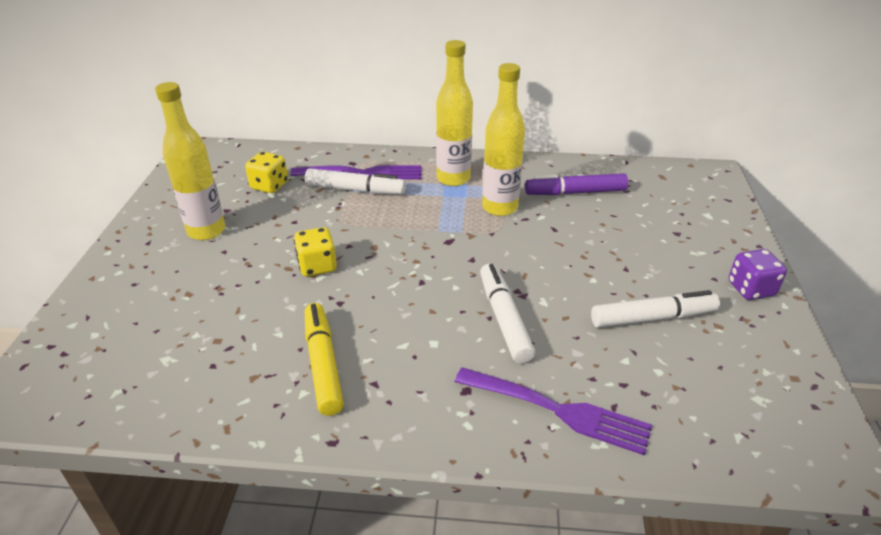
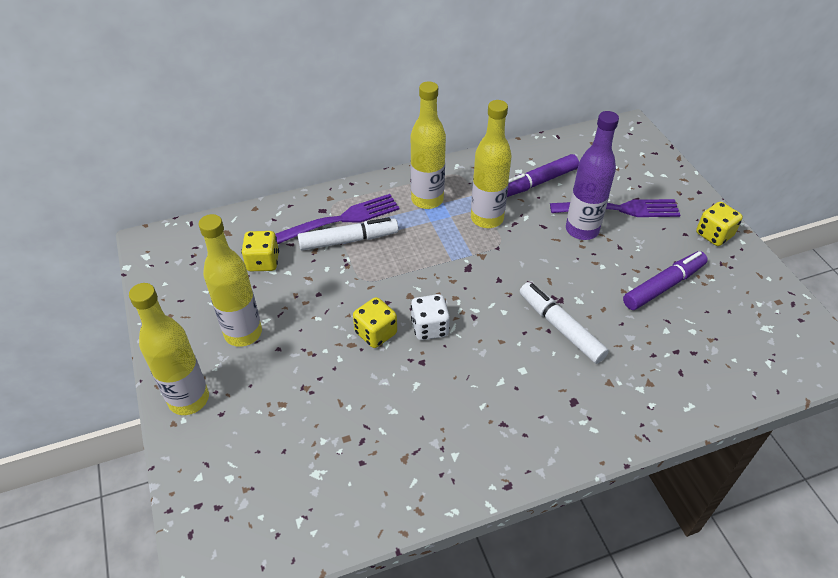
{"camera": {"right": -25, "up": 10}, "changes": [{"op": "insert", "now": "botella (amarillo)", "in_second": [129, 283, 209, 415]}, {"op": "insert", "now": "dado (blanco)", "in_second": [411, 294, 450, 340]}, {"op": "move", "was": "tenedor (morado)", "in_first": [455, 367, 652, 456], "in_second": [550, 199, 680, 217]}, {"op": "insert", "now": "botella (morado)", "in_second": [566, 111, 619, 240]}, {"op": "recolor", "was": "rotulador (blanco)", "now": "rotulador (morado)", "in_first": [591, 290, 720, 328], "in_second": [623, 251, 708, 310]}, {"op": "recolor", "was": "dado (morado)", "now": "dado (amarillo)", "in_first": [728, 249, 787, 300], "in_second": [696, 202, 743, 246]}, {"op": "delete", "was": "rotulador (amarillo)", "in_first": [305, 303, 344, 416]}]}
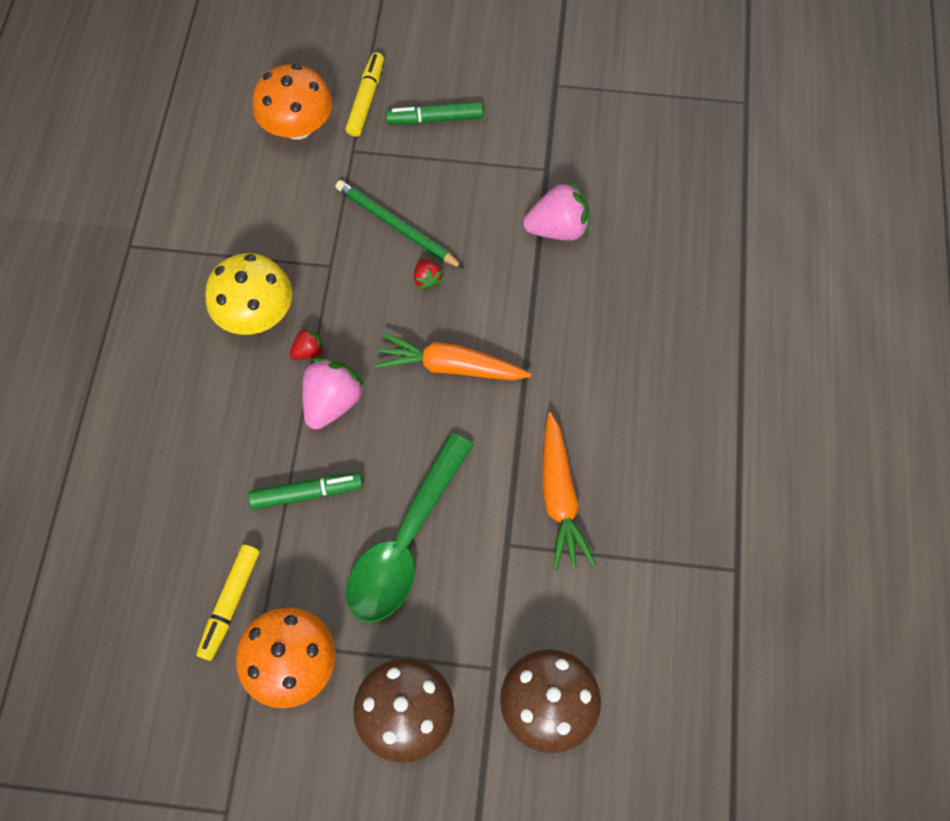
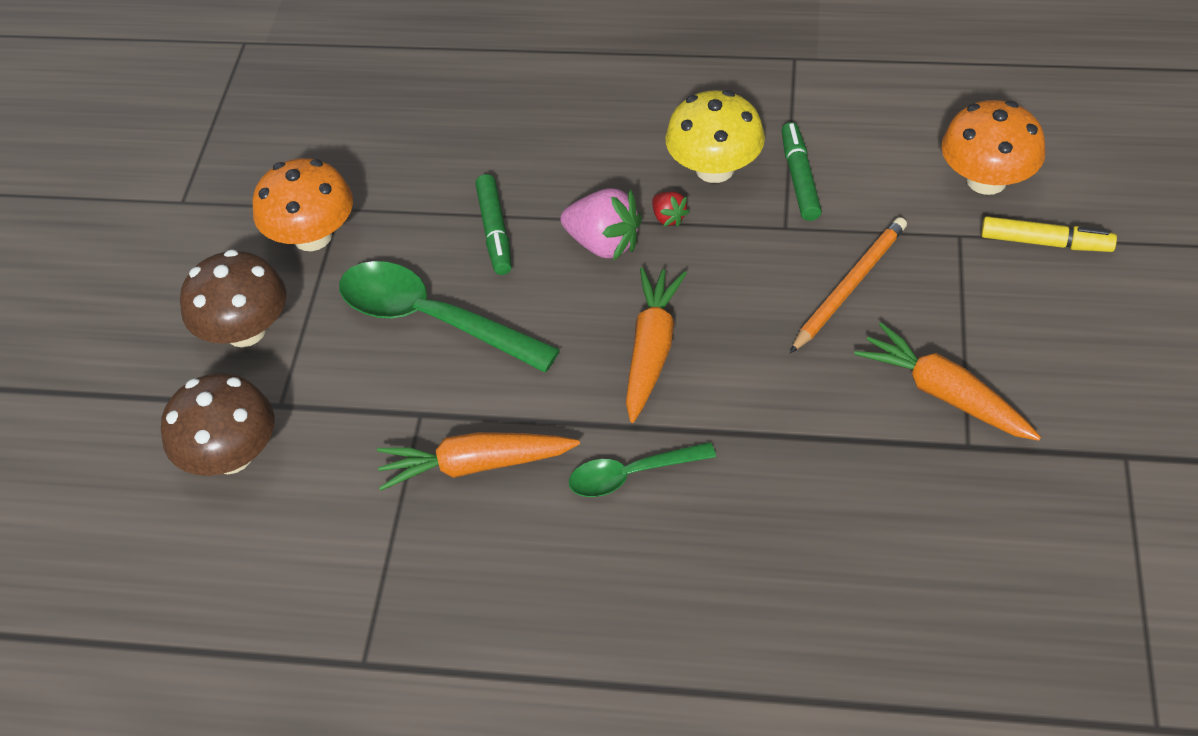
{"camera": {"right": 95, "up": -15}, "changes": [{"op": "insert", "now": "cuchara (verde)", "in_second": [569, 442, 716, 497]}, {"op": "move", "was": "rotulador (verde)", "in_first": [386, 101, 483, 124], "in_second": [781, 122, 822, 221]}, {"op": "recolor", "was": "lápiz (verde)", "now": "lápiz (naranja)", "in_first": [336, 180, 464, 269], "in_second": [790, 217, 907, 353]}, {"op": "insert", "now": "zanahoria (naranja)", "in_second": [854, 322, 1041, 441]}, {"op": "delete", "was": "rotulador (amarillo)", "in_first": [196, 545, 259, 661]}, {"op": "delete", "was": "fresa (rojo)", "in_first": [414, 259, 443, 291]}, {"op": "delete", "was": "fresa (rosa)", "in_first": [523, 179, 590, 241]}]}
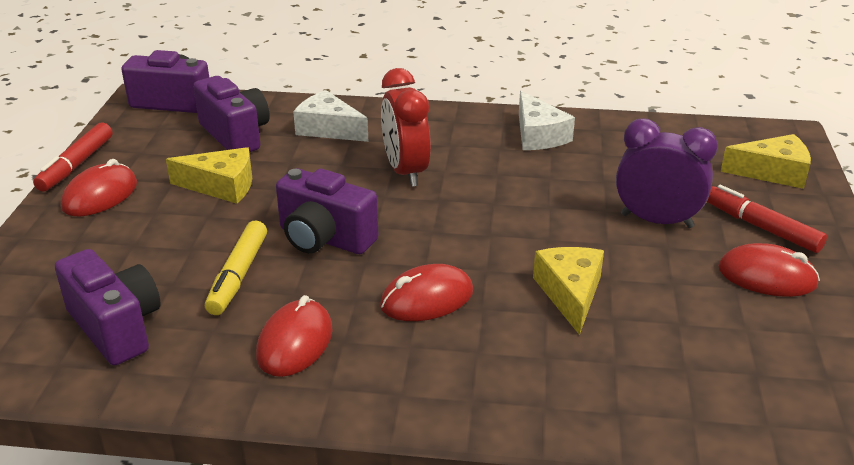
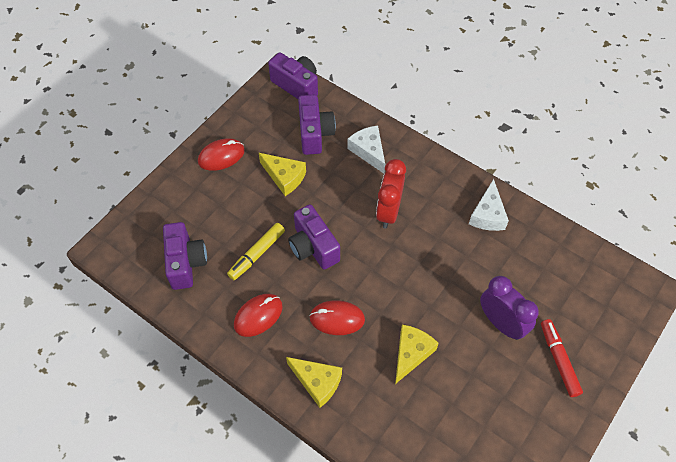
{"camera": {"right": 30, "up": 25}, "changes": [{"op": "move", "was": "queso (amarillo)", "in_first": [721, 134, 811, 189], "in_second": [286, 357, 342, 408]}, {"op": "delete", "was": "rotulador (rojo)", "in_first": [33, 123, 112, 192]}, {"op": "delete", "was": "ratón (rojo)", "in_first": [718, 243, 820, 297]}]}
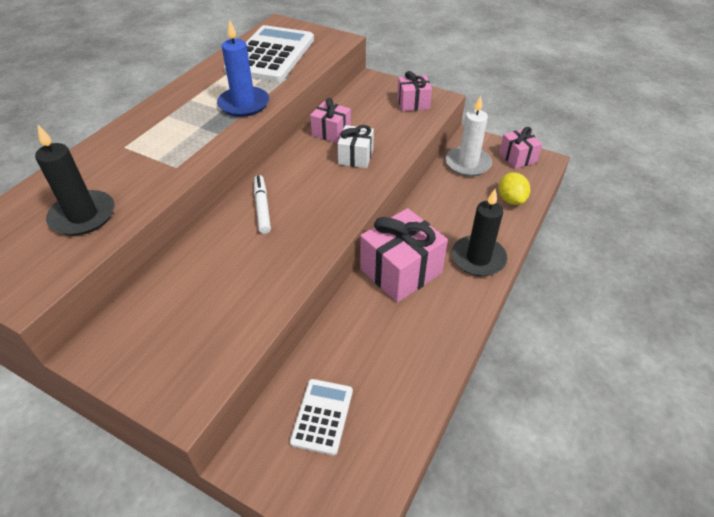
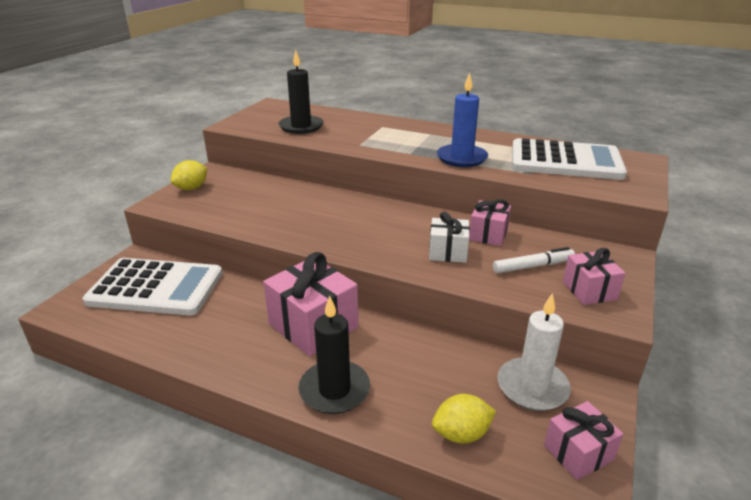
{"camera": {"right": 85, "up": -15}, "changes": [{"op": "resize", "was": "calculadora (blanco)", "in_first": [290, 379, 353, 455], "in_second": [83, 258, 223, 316], "ratio": 1.93}, {"op": "insert", "now": "limón (amarillo)", "in_second": [171, 160, 207, 190]}, {"op": "move", "was": "rotulador (blanco)", "in_first": [254, 175, 271, 234], "in_second": [493, 247, 575, 273]}]}
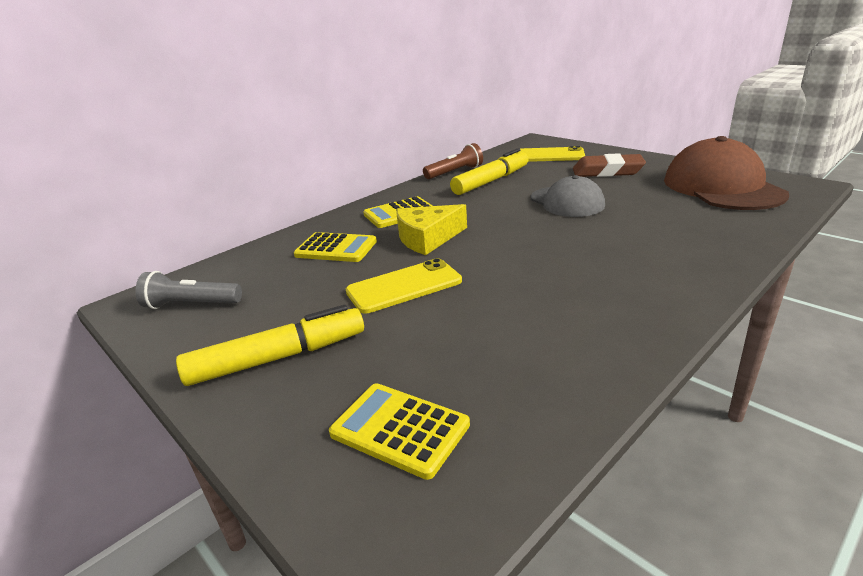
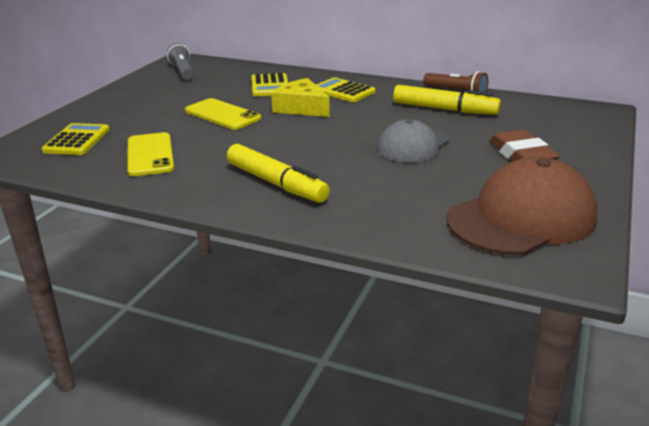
{"camera": {"right": 65, "up": 0}, "changes": [{"op": "move", "was": "móvil (amarillo)", "in_first": [519, 146, 585, 162], "in_second": [127, 132, 174, 176]}, {"op": "move", "was": "rotulador (amarillo)", "in_first": [176, 305, 364, 386], "in_second": [227, 144, 330, 203]}]}
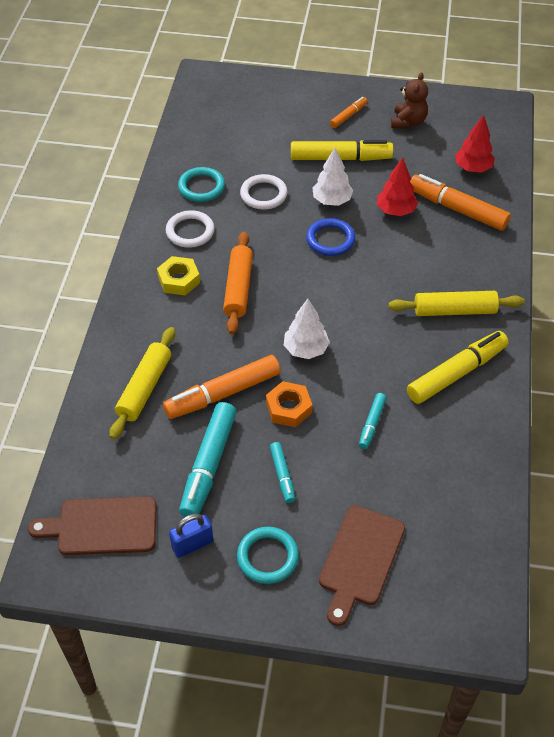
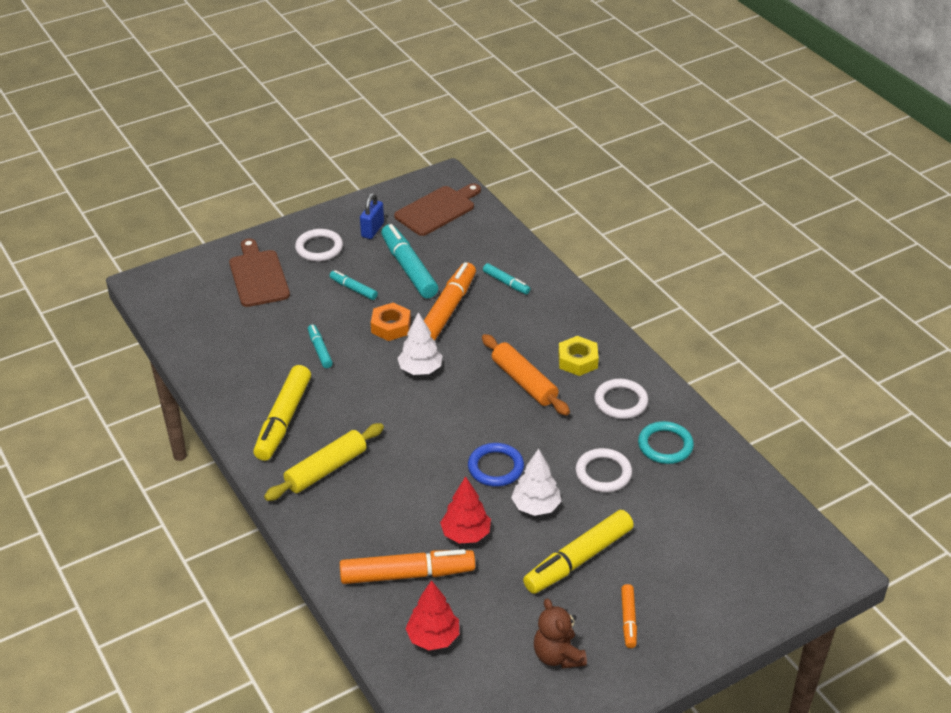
{"camera": {"right": 140, "up": -10}, "changes": [{"op": "recolor", "was": "anillo (turquesa)", "now": "anillo (blanco)", "in_first": [237, 527, 299, 584], "in_second": [295, 229, 343, 261]}, {"op": "replace", "was": "rodillo (amarillo)", "now": "rotulador (turquesa)", "in_first": [109, 327, 175, 440], "in_second": [483, 263, 530, 294]}]}
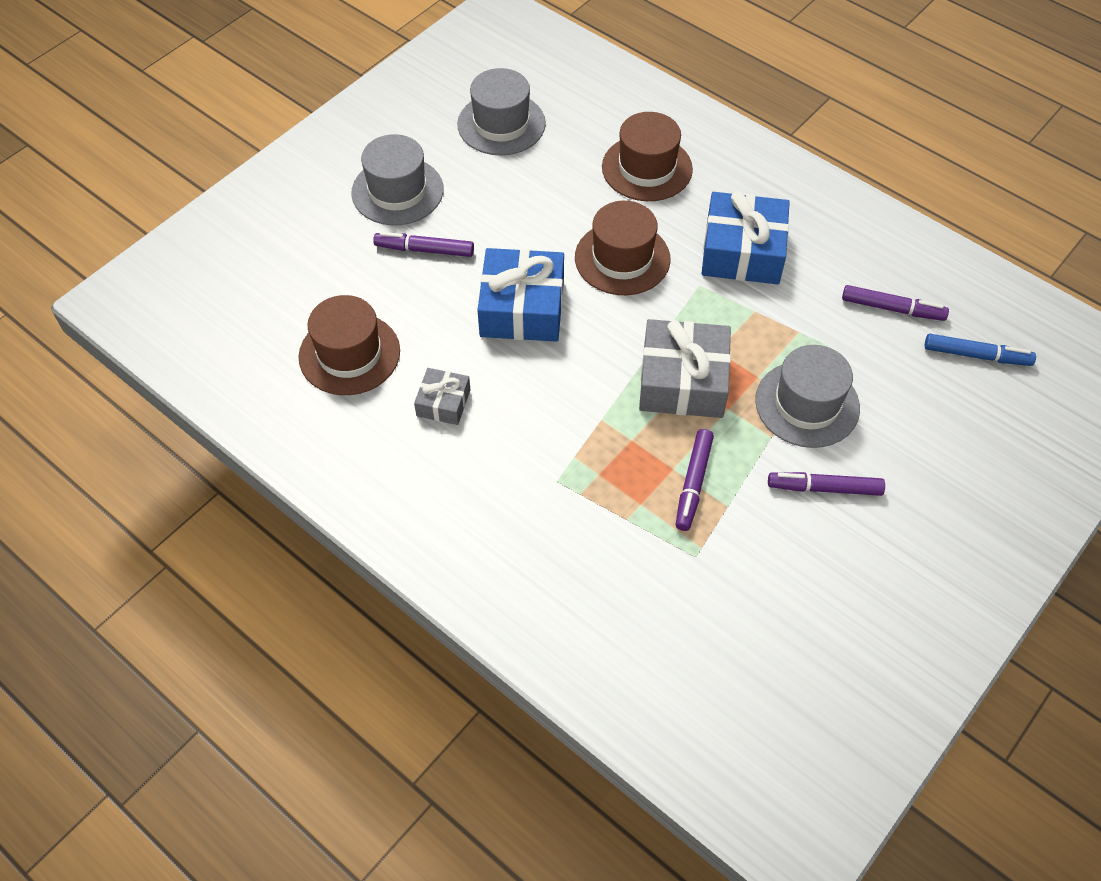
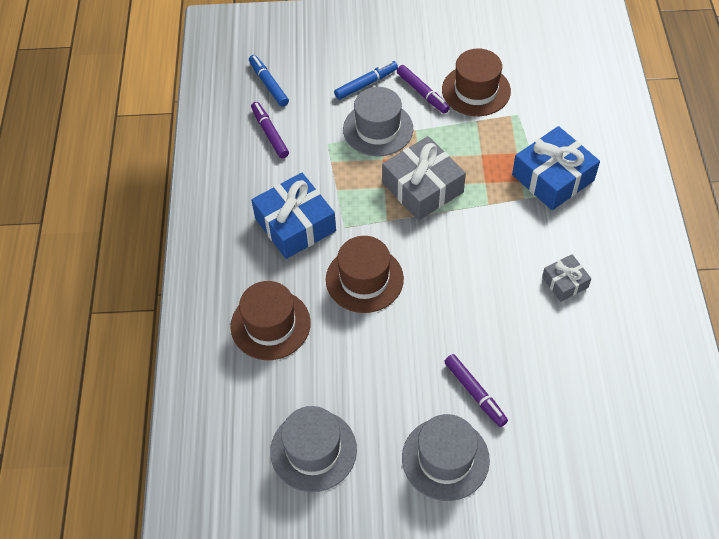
{"camera": {"right": -130, "up": 0}, "changes": [{"op": "insert", "now": "rotulador (azul)", "in_second": [334, 61, 398, 100]}, {"op": "move", "was": "sombrero (marrón)", "in_first": [298, 295, 400, 395], "in_second": [442, 49, 511, 116]}, {"op": "move", "was": "regalo (azul)", "in_first": [477, 248, 564, 342], "in_second": [512, 126, 600, 210]}, {"op": "delete", "was": "rotulador (morado)", "in_first": [676, 429, 714, 531]}]}
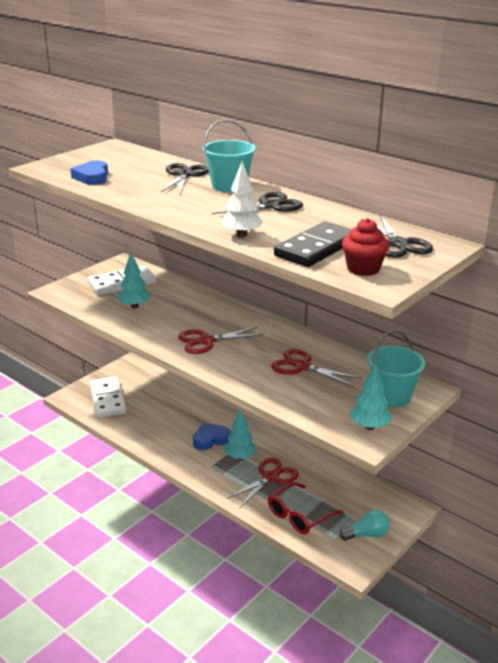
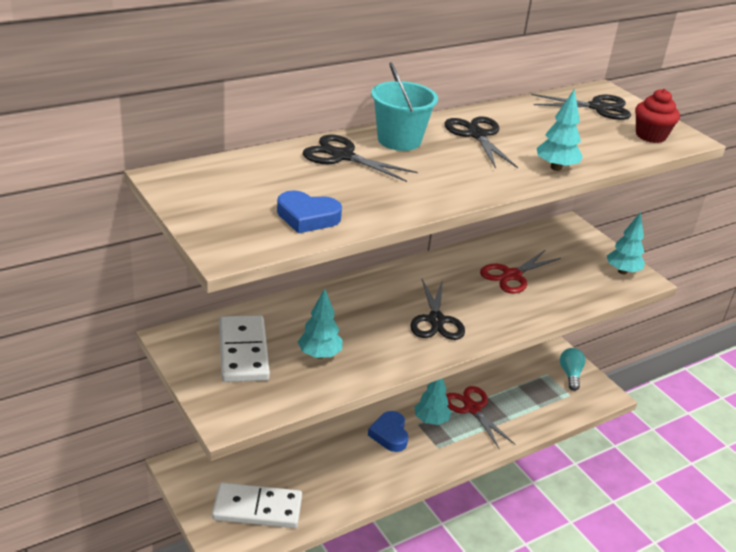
{"camera": {"right": -75, "up": 5}, "changes": [{"op": "recolor", "was": "tijeras (rojo)", "now": "tijeras (negro)", "in_first": [178, 327, 264, 354], "in_second": [410, 279, 465, 340]}, {"op": "recolor", "was": "árbol (blanco)", "now": "árbol (turquesa)", "in_first": [222, 161, 263, 237], "in_second": [537, 89, 583, 171]}, {"op": "delete", "was": "gafas (rojo)", "in_first": [268, 482, 343, 534]}, {"op": "delete", "was": "ficha de dominó (negro)", "in_first": [274, 222, 352, 267]}, {"op": "delete", "was": "balde (turquesa)", "in_first": [367, 330, 425, 407]}]}
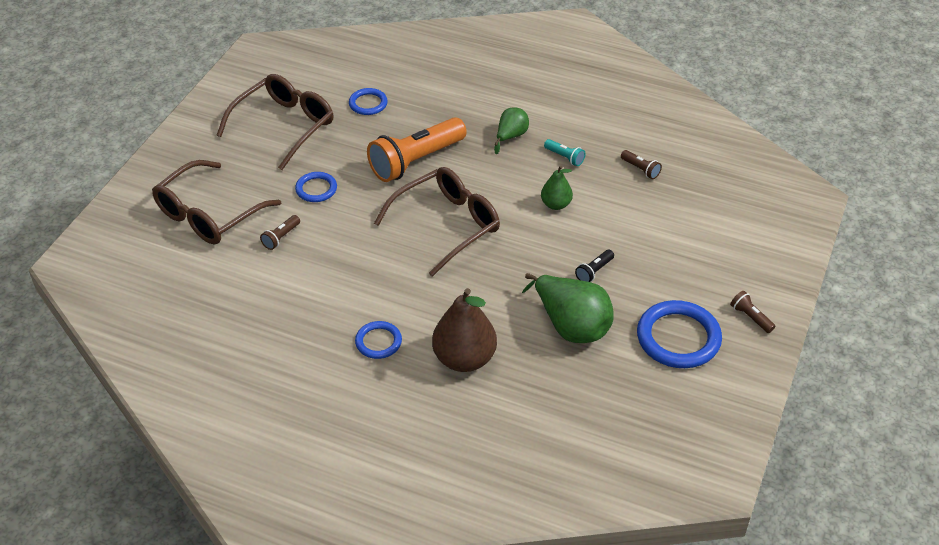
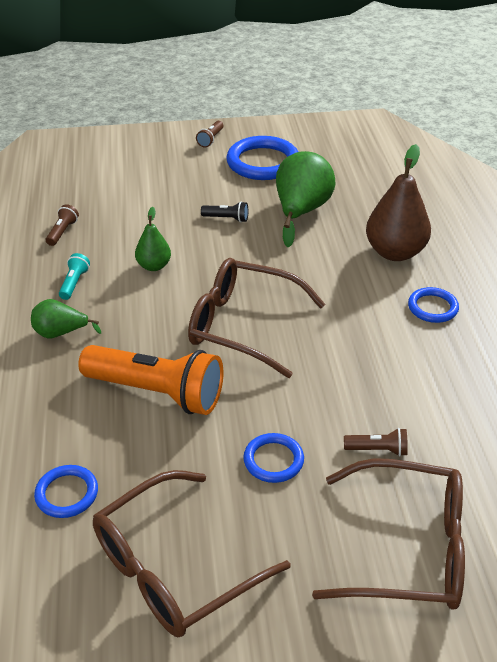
{"camera": {"right": -120, "up": -5}, "changes": [{"op": "rotate", "was": "gafas (marrón)", "in_first": [217, 74, 334, 170], "in_second": [93, 470, 291, 637], "clockwise": -45}]}
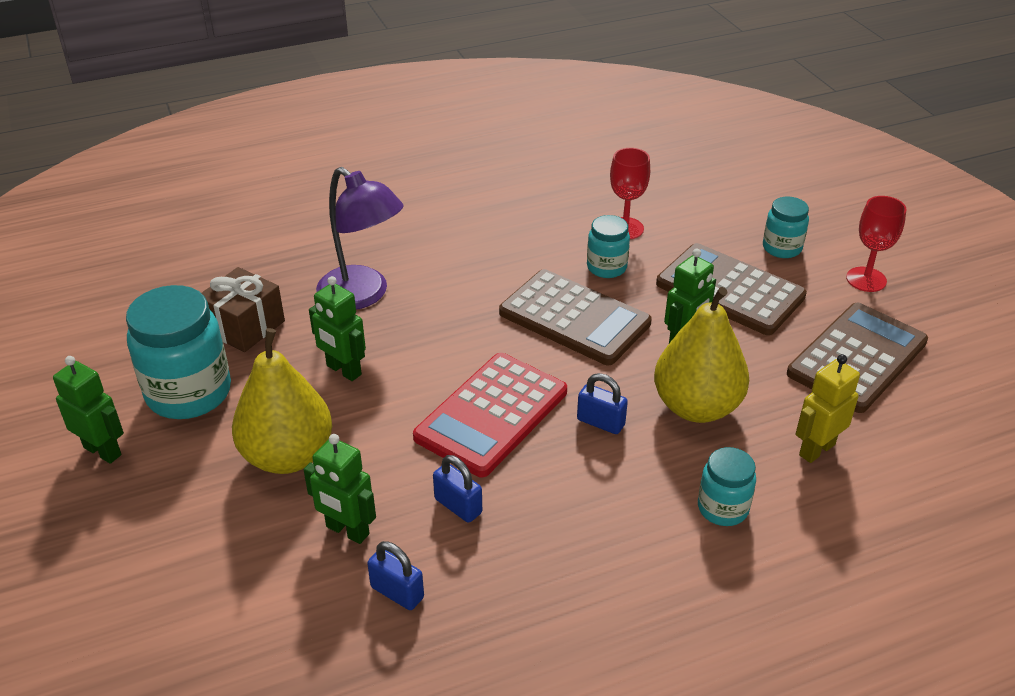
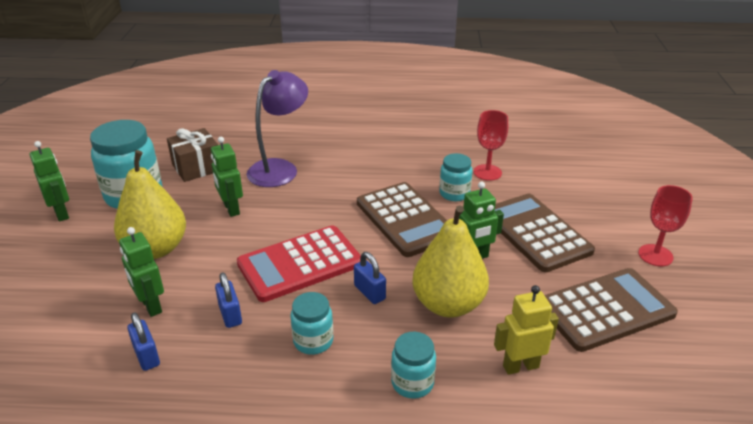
{"camera": {"right": 25, "up": -5}, "changes": [{"op": "rotate", "was": "lámpara (morado)", "in_first": [316, 167, 404, 310], "in_second": [246, 70, 308, 187], "clockwise": -120}, {"op": "move", "was": "tarro (turquesa)", "in_first": [763, 196, 809, 258], "in_second": [290, 292, 333, 355]}]}
